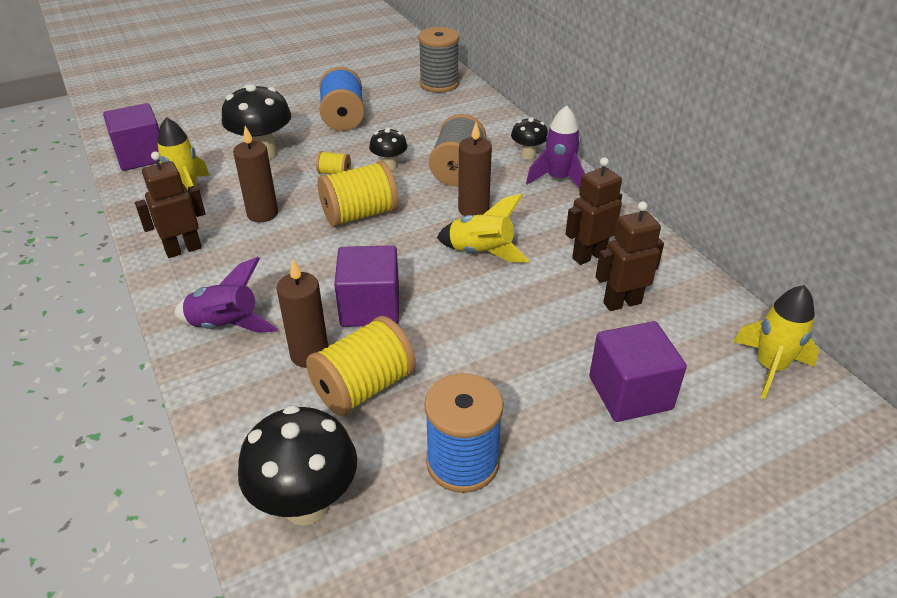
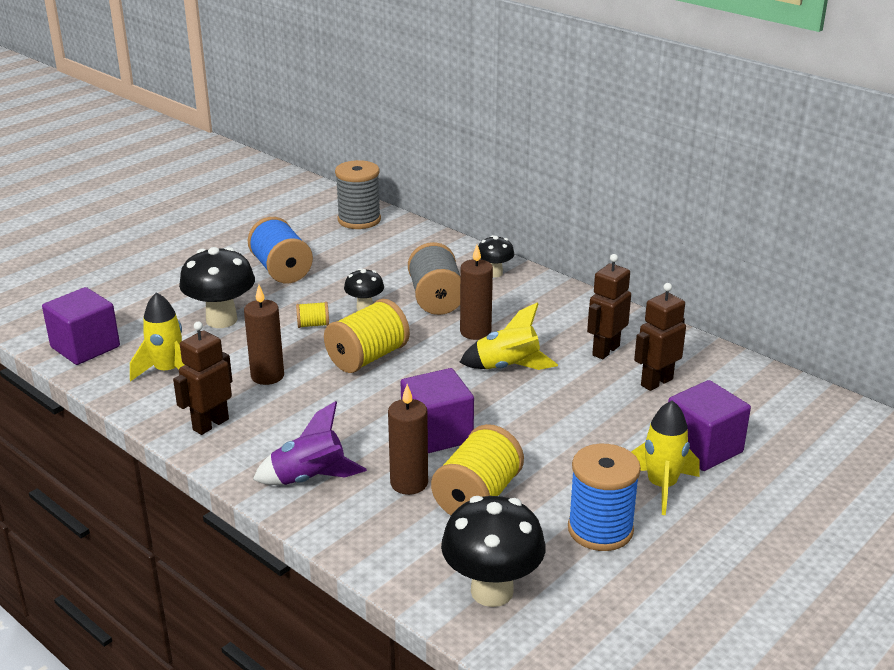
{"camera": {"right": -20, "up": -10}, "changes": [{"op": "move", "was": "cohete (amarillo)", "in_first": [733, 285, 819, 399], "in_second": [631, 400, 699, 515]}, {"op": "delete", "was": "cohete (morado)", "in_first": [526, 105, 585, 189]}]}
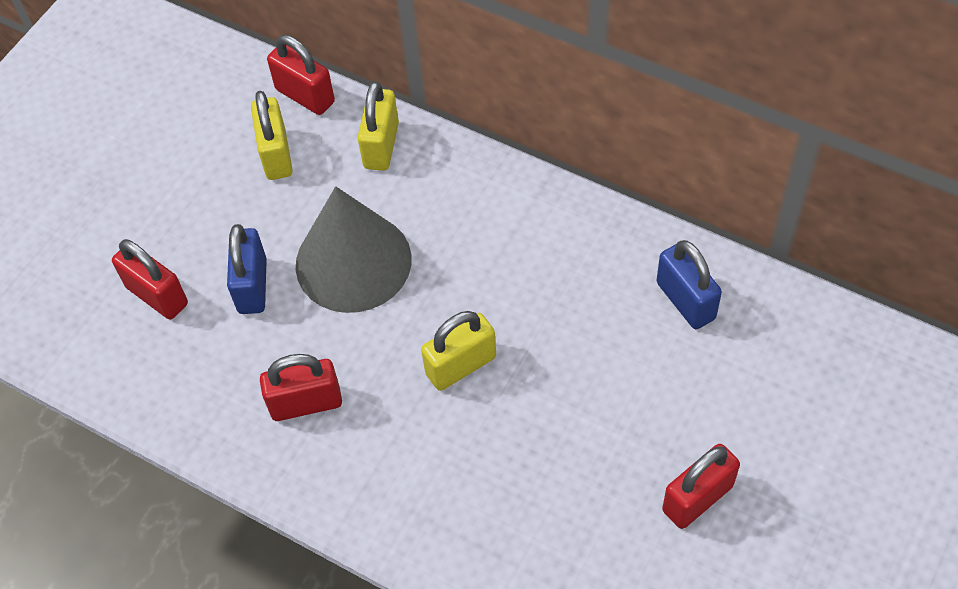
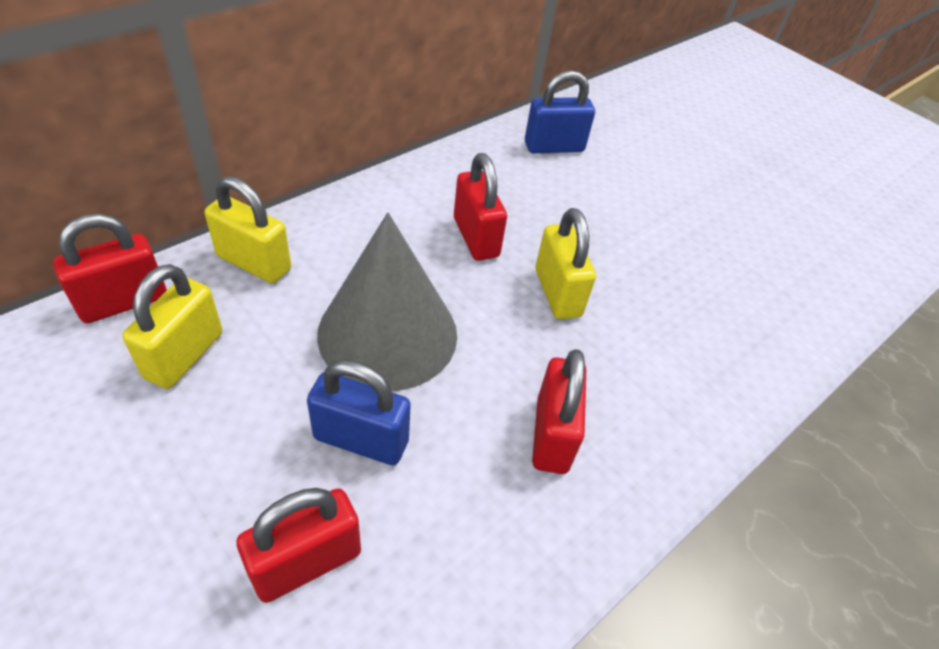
{"camera": {"right": -80, "up": -10}, "changes": [{"op": "rotate", "was": "candado (amarillo)", "in_first": [251, 91, 293, 180], "in_second": [122, 264, 222, 389], "clockwise": -75}, {"op": "move", "was": "candado (rojo)", "in_first": [662, 444, 740, 529], "in_second": [454, 153, 507, 261]}]}
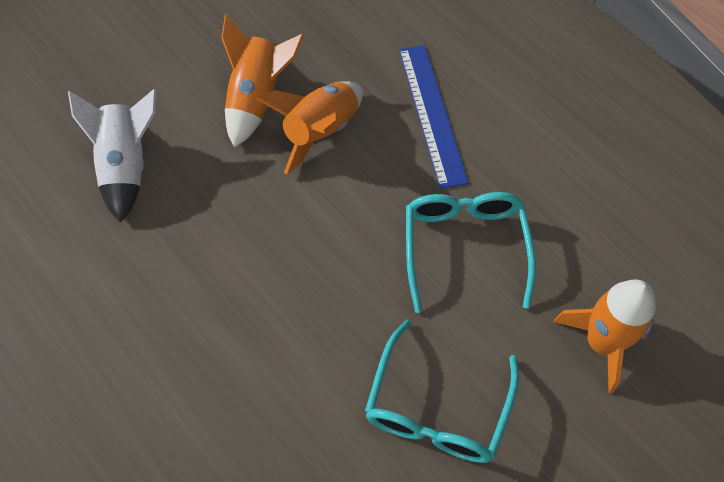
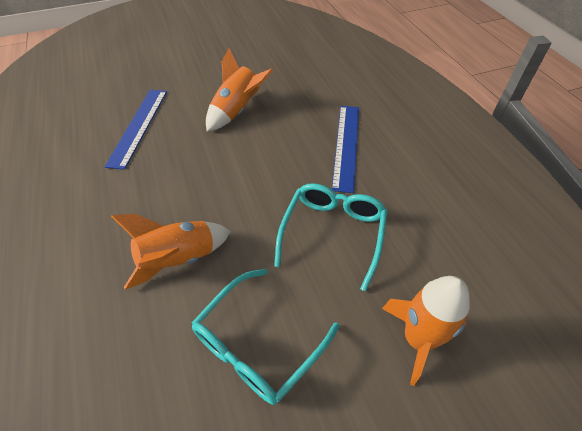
{"camera": {"right": 20, "up": -10}, "changes": [{"op": "replace", "was": "cohete (blanco)", "now": "regla (azul)", "in_first": [68, 89, 157, 223], "in_second": [105, 90, 167, 170]}, {"op": "move", "was": "cohete (naranja)", "in_first": [256, 81, 363, 175], "in_second": [111, 214, 231, 290]}]}
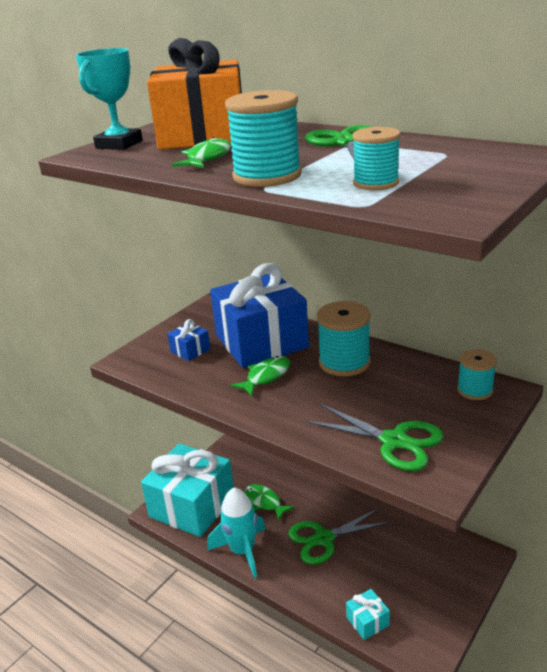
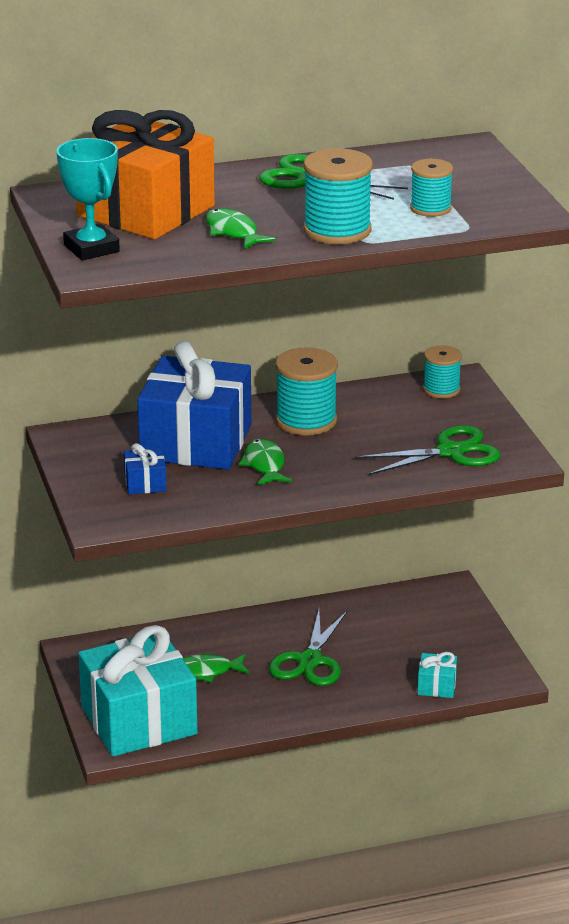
{"camera": {"right": -55, "up": 0}, "changes": [{"op": "delete", "was": "cohete (turquesa)", "in_first": [207, 488, 266, 578]}]}
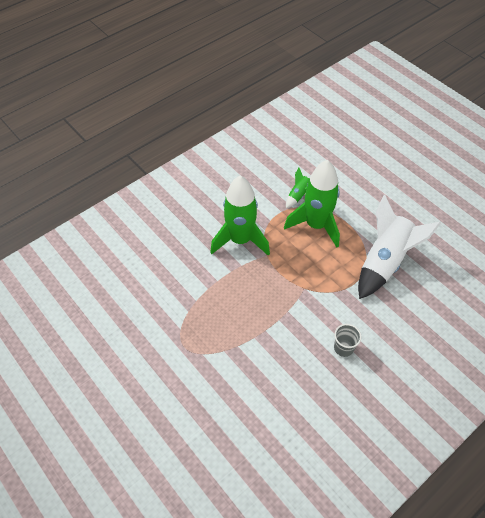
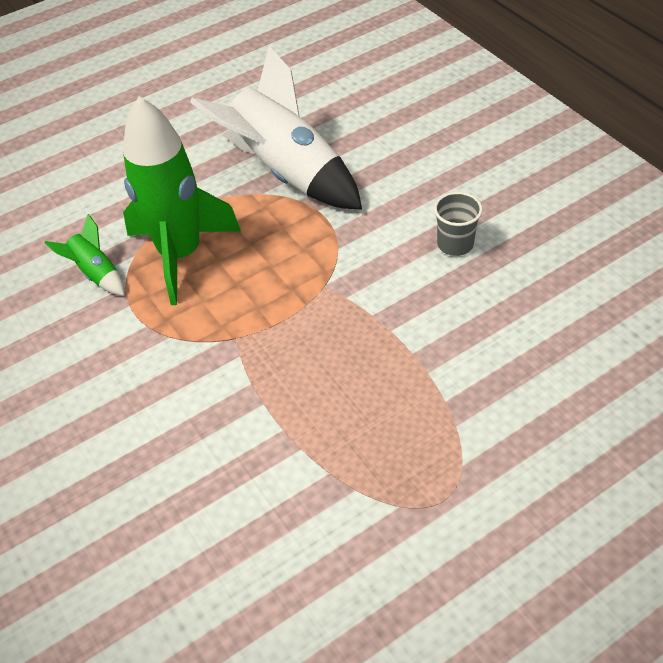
{"camera": {"right": -80, "up": -5}, "changes": [{"op": "delete", "was": "cohete (verde)", "in_first": [210, 176, 270, 256]}]}
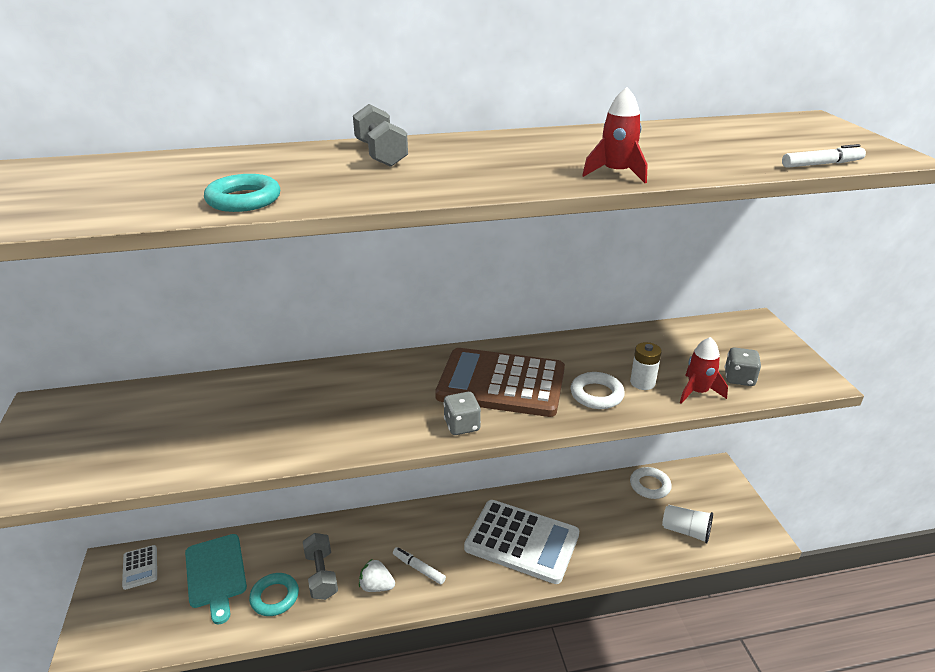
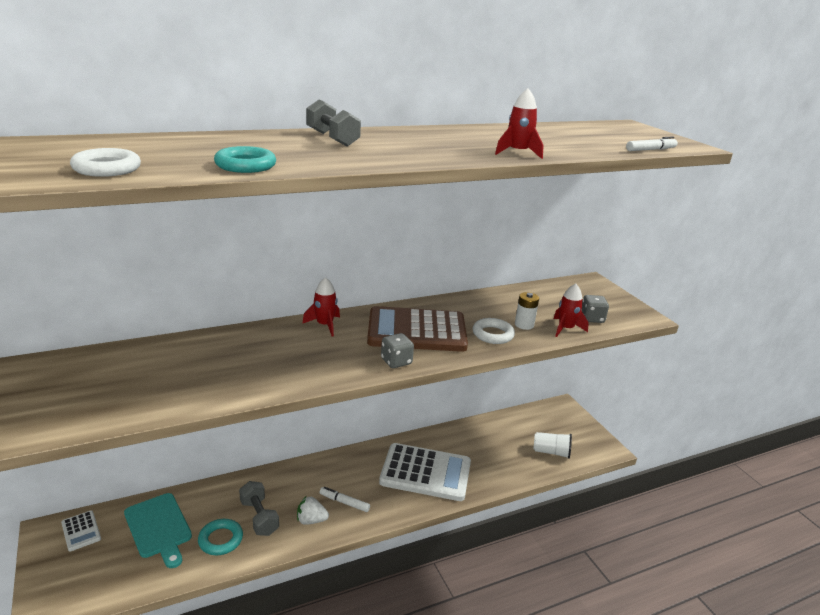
{"camera": {"right": -15, "up": -5}, "changes": [{"op": "move", "was": "anillo (blanco)", "in_first": [630, 467, 672, 499], "in_second": [70, 148, 141, 177]}, {"op": "insert", "now": "cohete (rojo)", "in_second": [302, 277, 340, 336]}]}
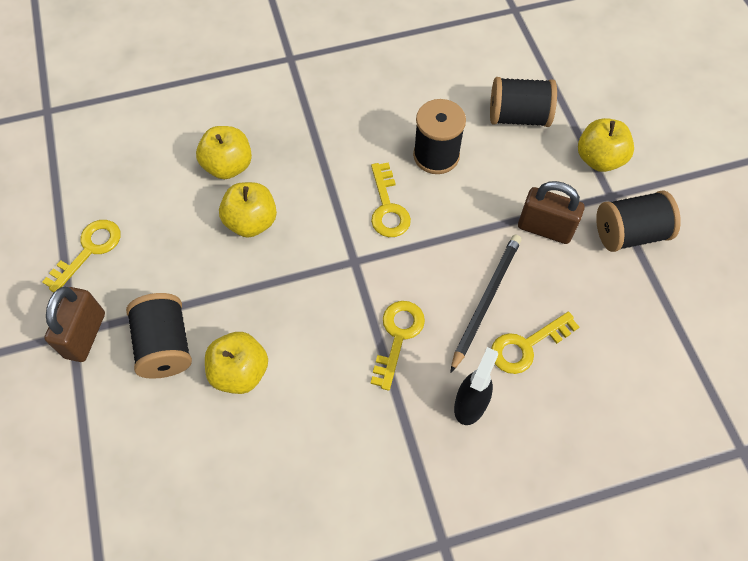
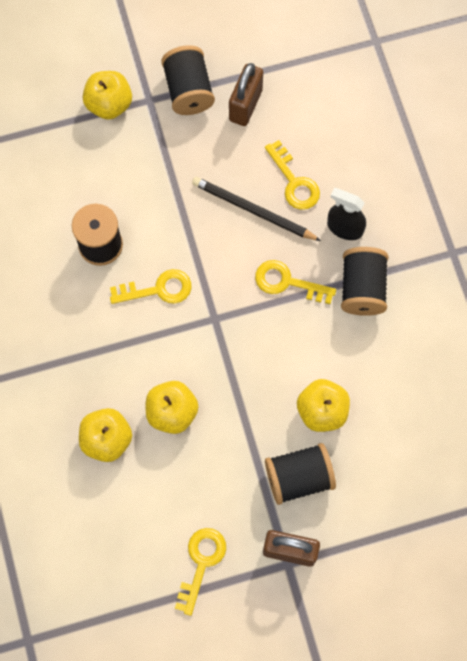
{"camera": {"right": -90, "up": 10}, "changes": [{"op": "rotate", "was": "llave (amarillo)", "in_first": [42, 220, 121, 292], "in_second": [175, 528, 226, 616], "clockwise": 75}, {"op": "move", "was": "candado (marrón)", "in_first": [518, 181, 585, 244], "in_second": [229, 63, 263, 126]}, {"op": "move", "was": "carrete (negro)", "in_first": [490, 77, 557, 127], "in_second": [341, 247, 389, 316]}]}
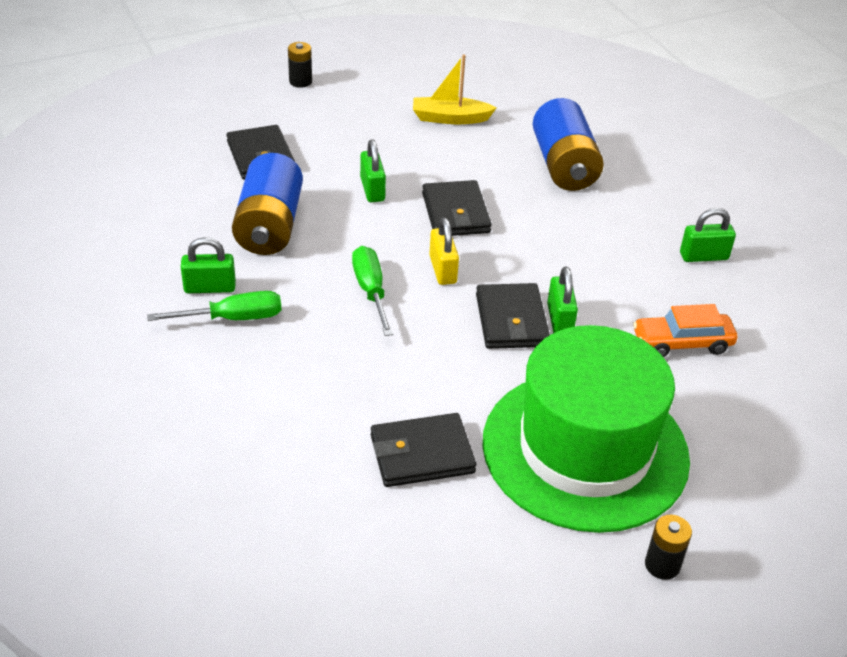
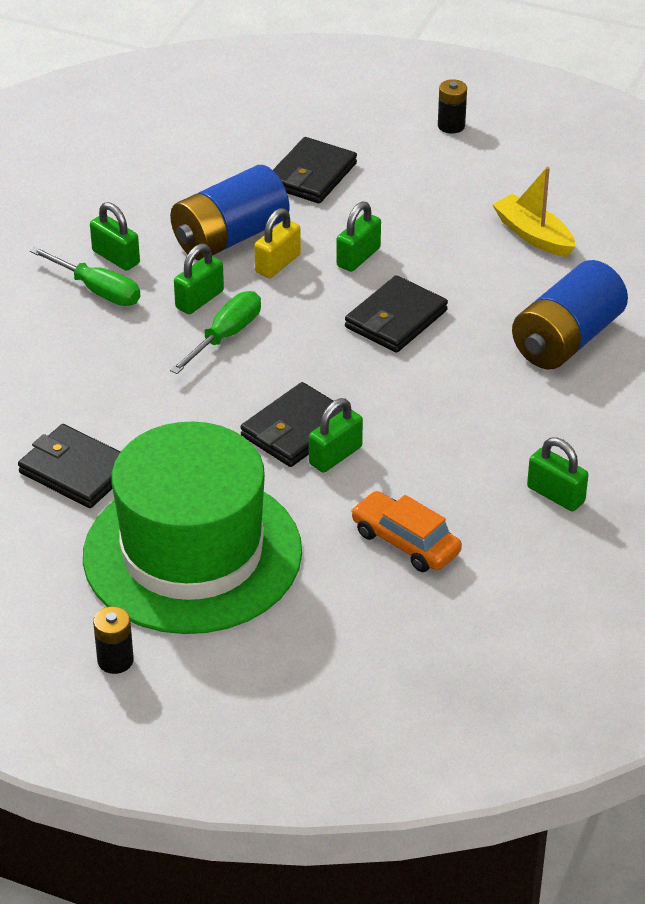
{"camera": {"right": 50, "up": 0}, "changes": [{"op": "insert", "now": "candado (verde)", "in_second": [174, 244, 224, 314]}, {"op": "move", "was": "candado (amarillo)", "in_first": [429, 218, 459, 285], "in_second": [254, 208, 301, 278]}]}
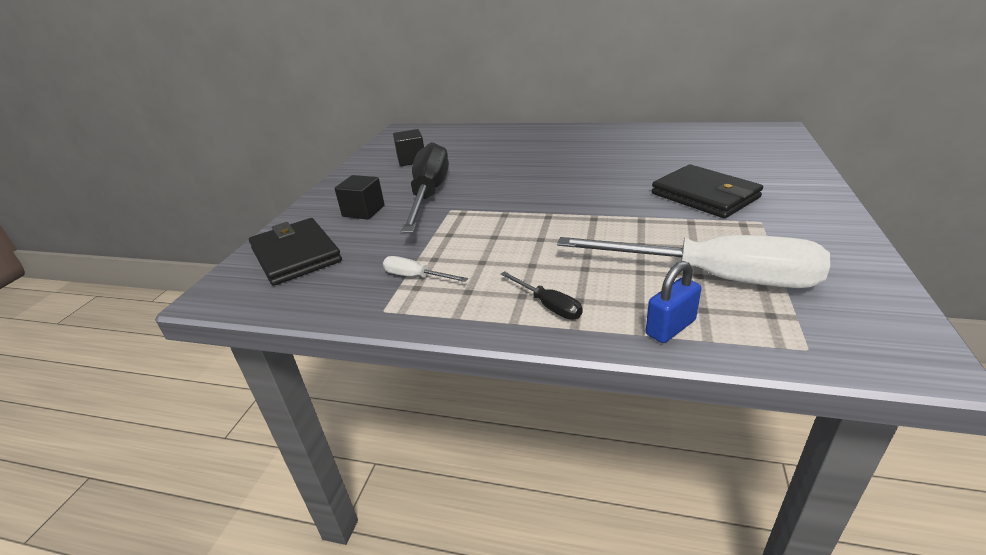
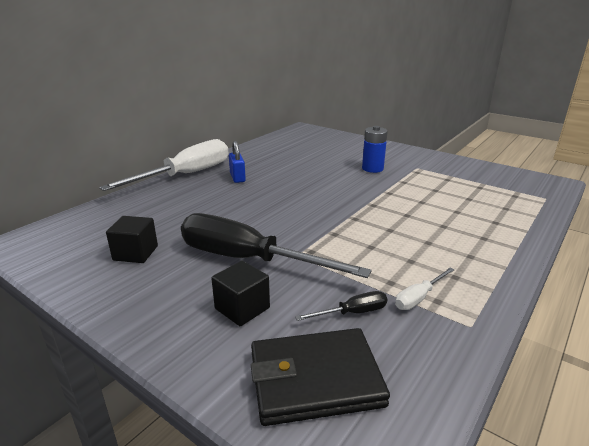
{"camera": {"right": -70, "up": -5}, "changes": [{"op": "move", "was": "destornillador (blanco)", "in_first": [557, 235, 830, 288], "in_second": [99, 139, 229, 191]}, {"op": "move", "was": "candado (azul)", "in_first": [646, 261, 701, 343], "in_second": [229, 141, 246, 183]}, {"op": "move", "was": "destornillador (negro)", "in_first": [501, 271, 583, 320], "in_second": [295, 291, 387, 321]}, {"op": "replace", "was": "cartera (negro)", "now": "pila (azul)", "in_first": [652, 165, 763, 218], "in_second": [362, 126, 388, 173]}]}
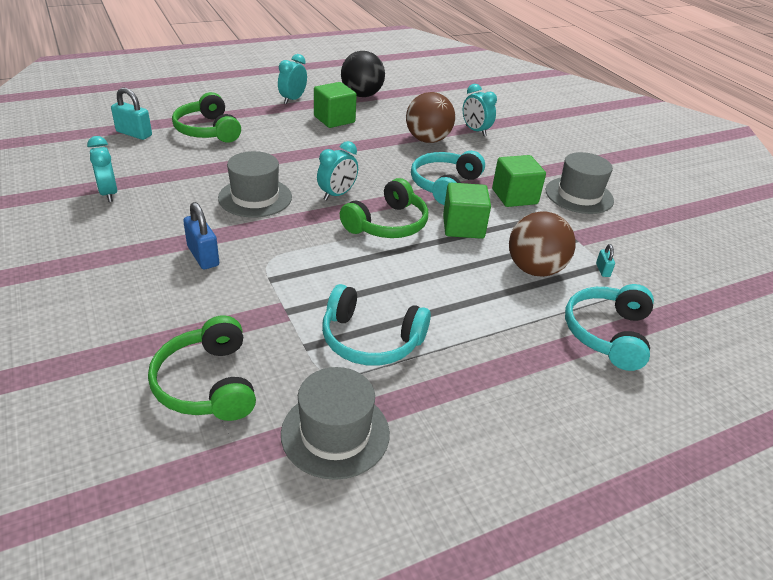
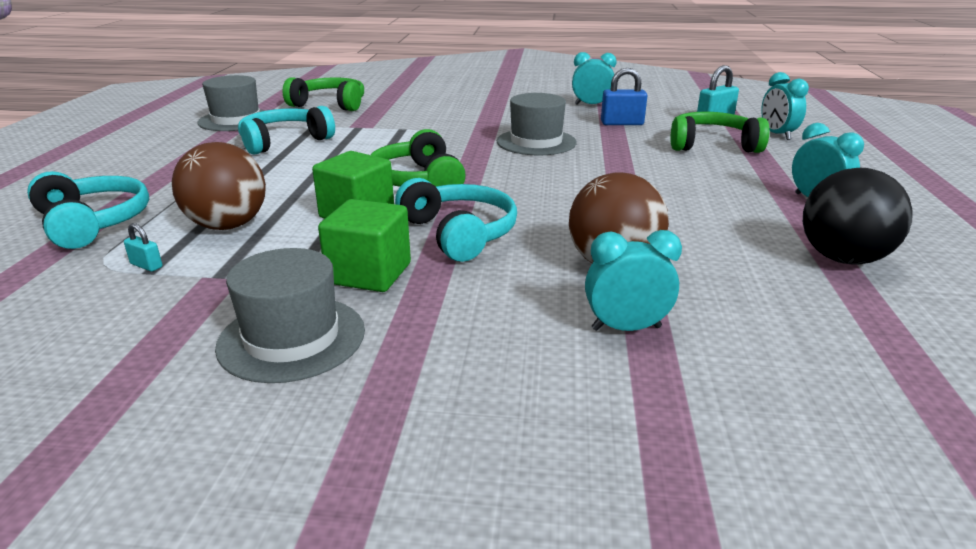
{"camera": {"right": 125, "up": -10}, "changes": [{"op": "move", "was": "candado (azul)", "in_first": [183, 202, 219, 269], "in_second": [601, 68, 647, 125]}, {"op": "move", "was": "despertador (turquesa)", "in_first": [317, 141, 358, 200], "in_second": [761, 72, 809, 140]}, {"op": "delete", "was": "cubo (verde)", "in_first": [314, 82, 357, 128]}]}
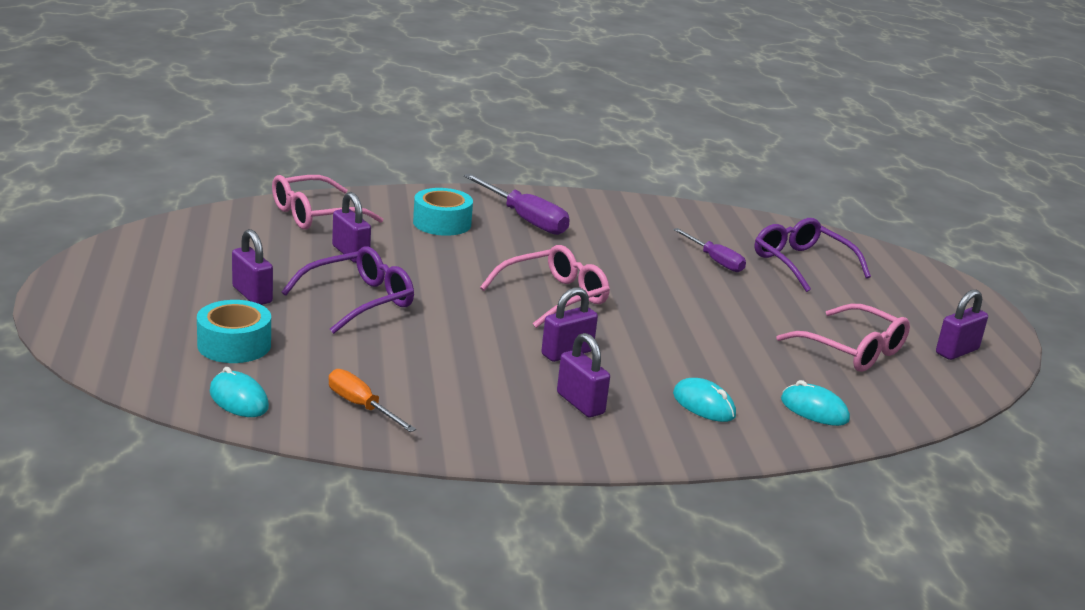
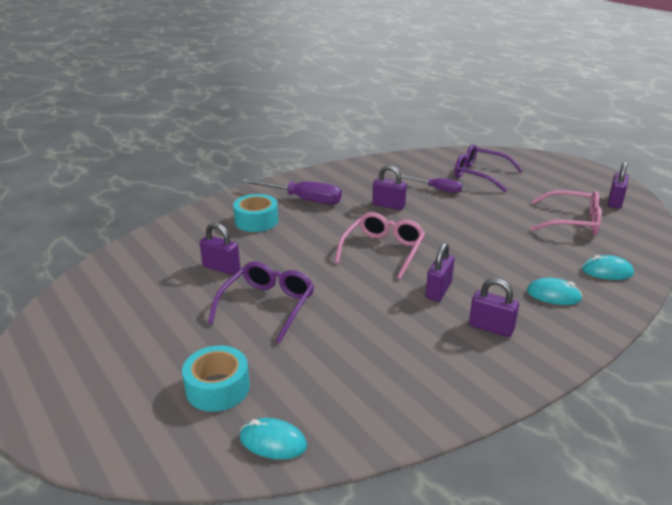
{"camera": {"right": -25, "up": 5}, "changes": [{"op": "move", "was": "candado (morado)", "in_first": [232, 229, 273, 305], "in_second": [372, 165, 407, 210]}, {"op": "delete", "was": "gafas (rosa)", "in_first": [272, 175, 383, 230]}, {"op": "delete", "was": "destornillador (naranja)", "in_first": [329, 369, 416, 432]}]}
